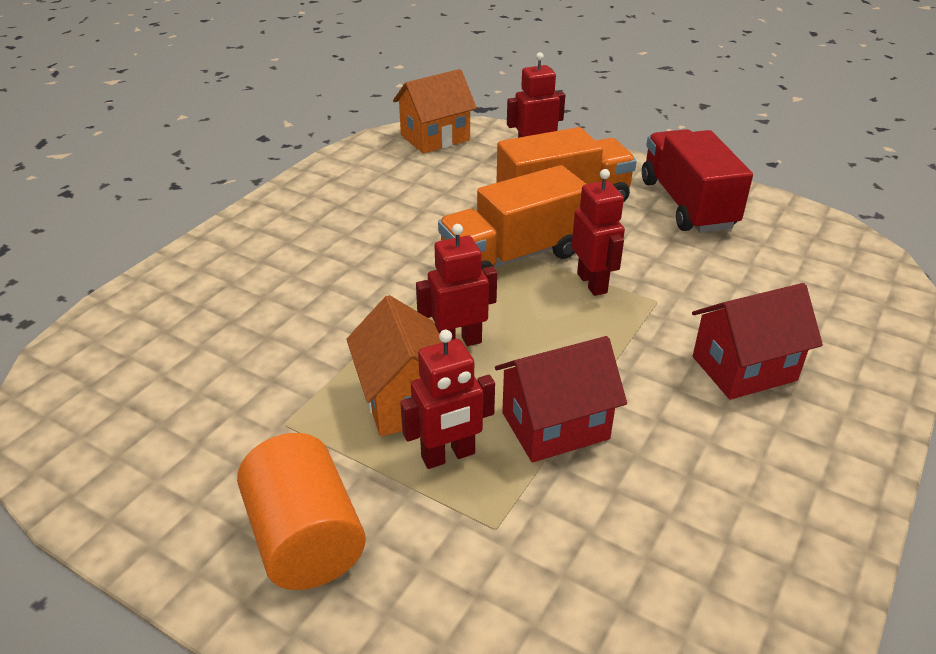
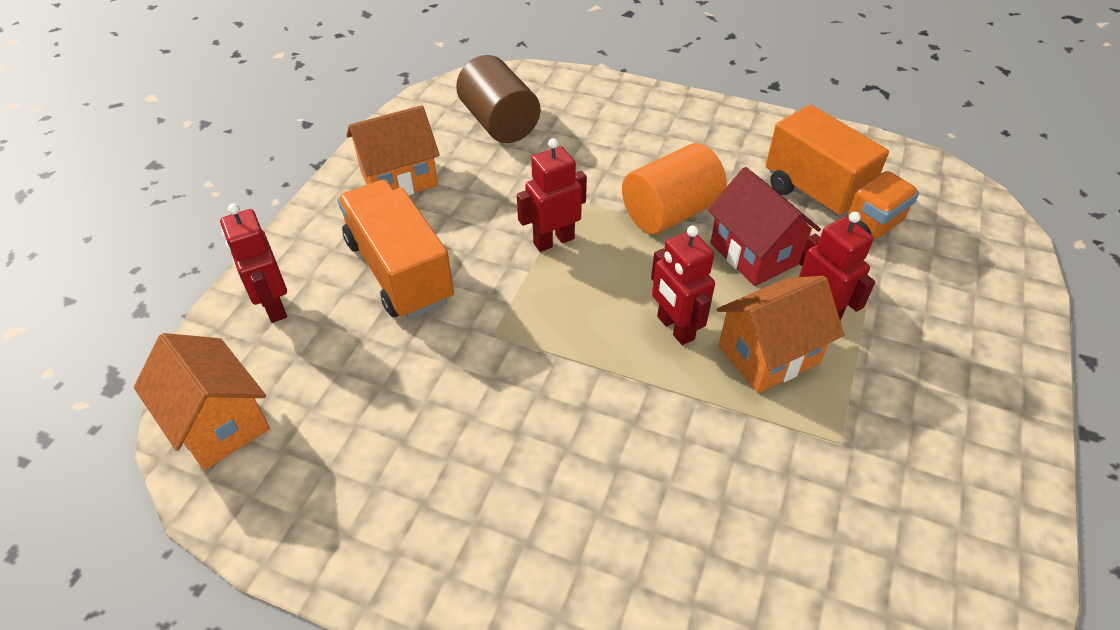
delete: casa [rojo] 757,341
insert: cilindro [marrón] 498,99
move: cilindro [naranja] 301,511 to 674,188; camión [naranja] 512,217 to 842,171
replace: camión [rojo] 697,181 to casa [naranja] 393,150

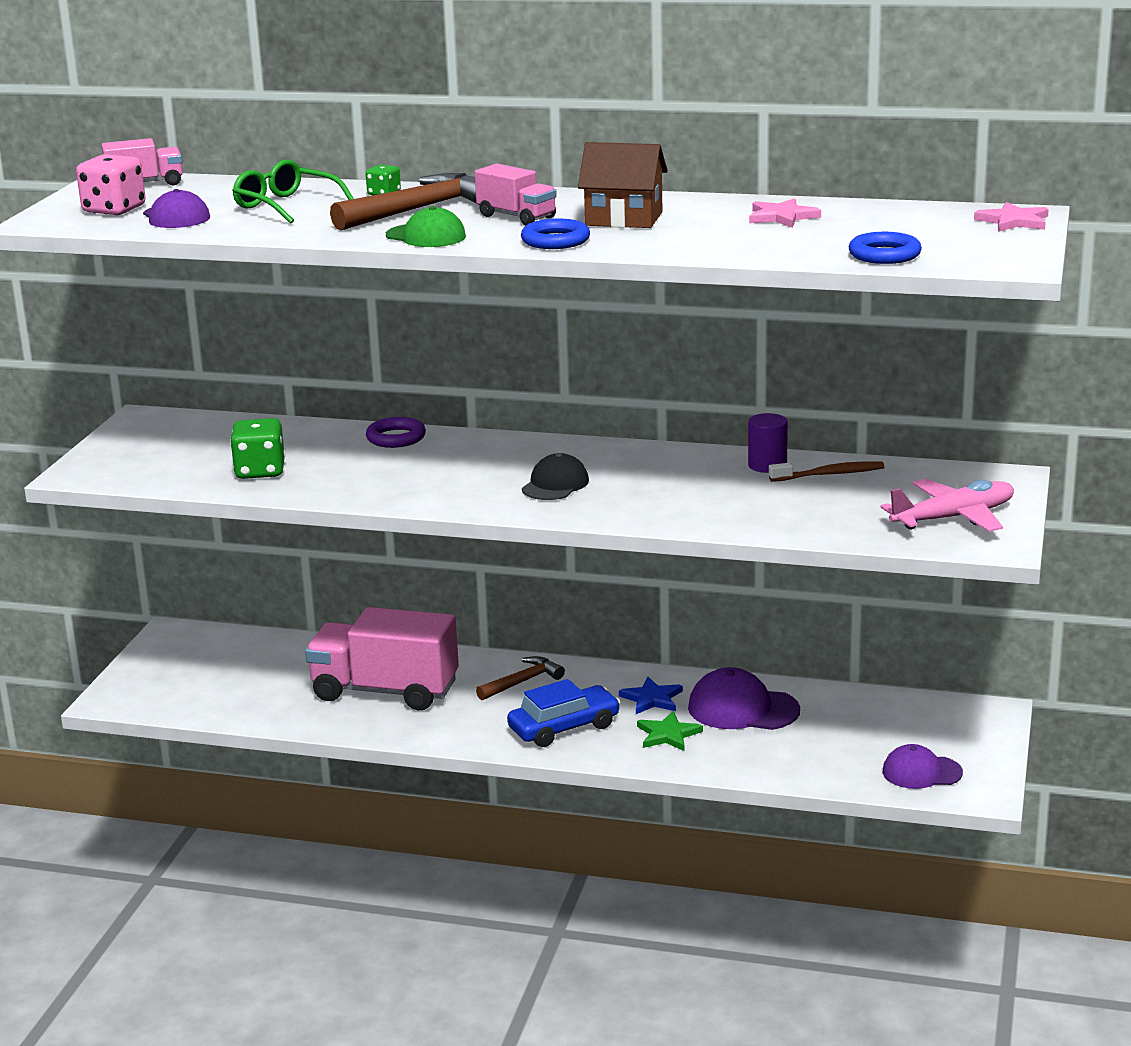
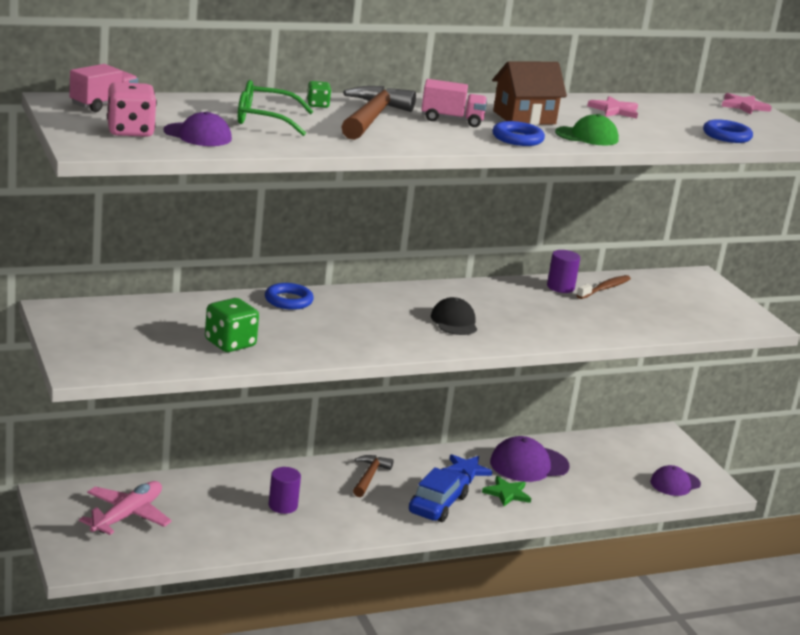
move: avión [rosa] 947,505 to 125,508; gorra [verde] 426,226 to 587,130
replace: camión [rosa] 382,658 to cilindro [morado] 284,490
recolor: anillo [morado] 396,432 to anillo [azul] 289,296

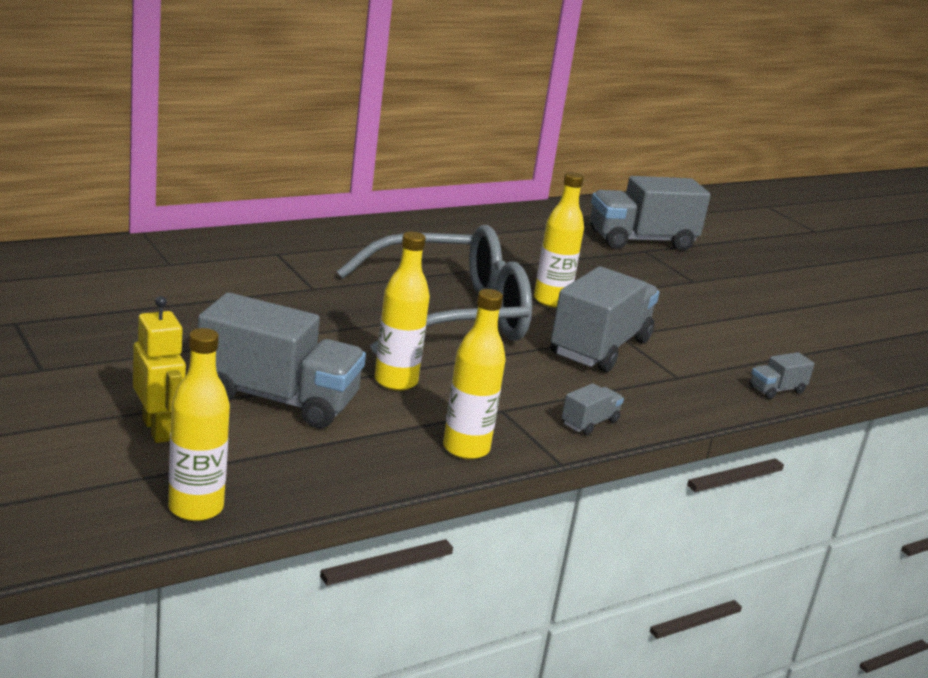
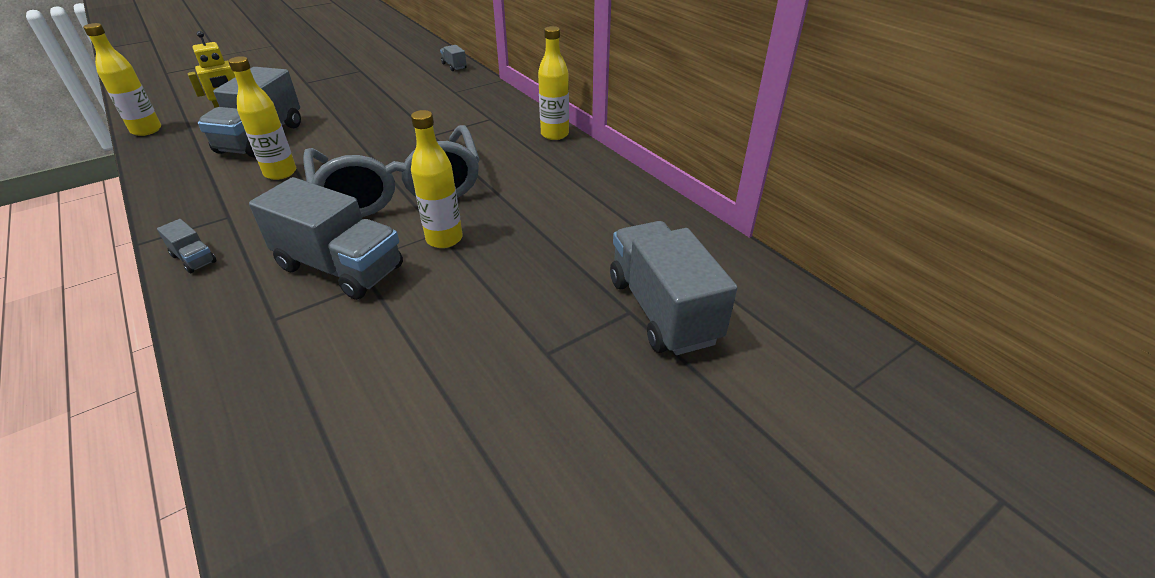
move: camión [gris] 782,375 to 453,58; botella [amarillo] 474,374 to 553,83

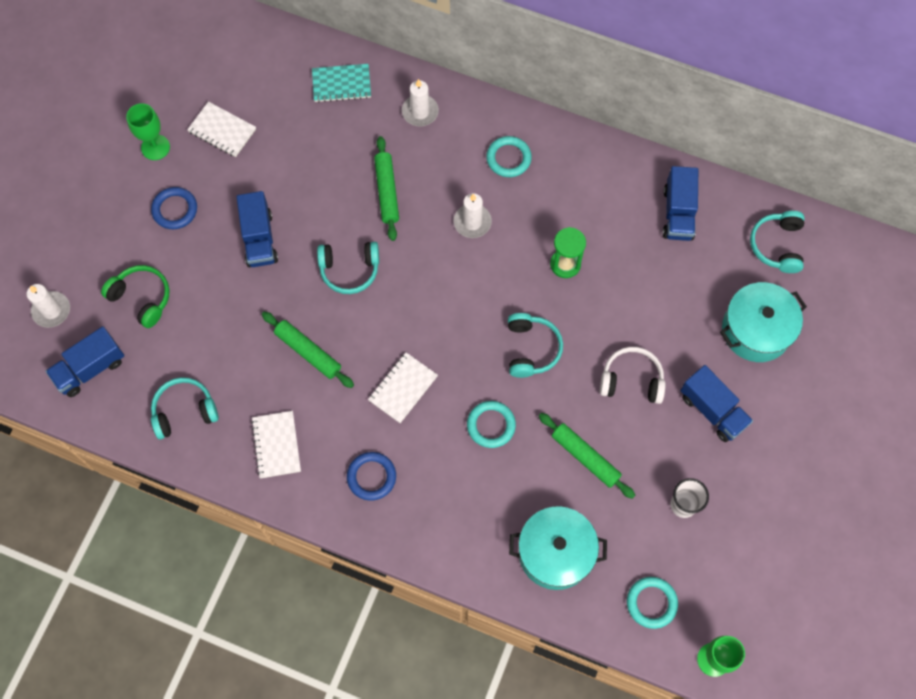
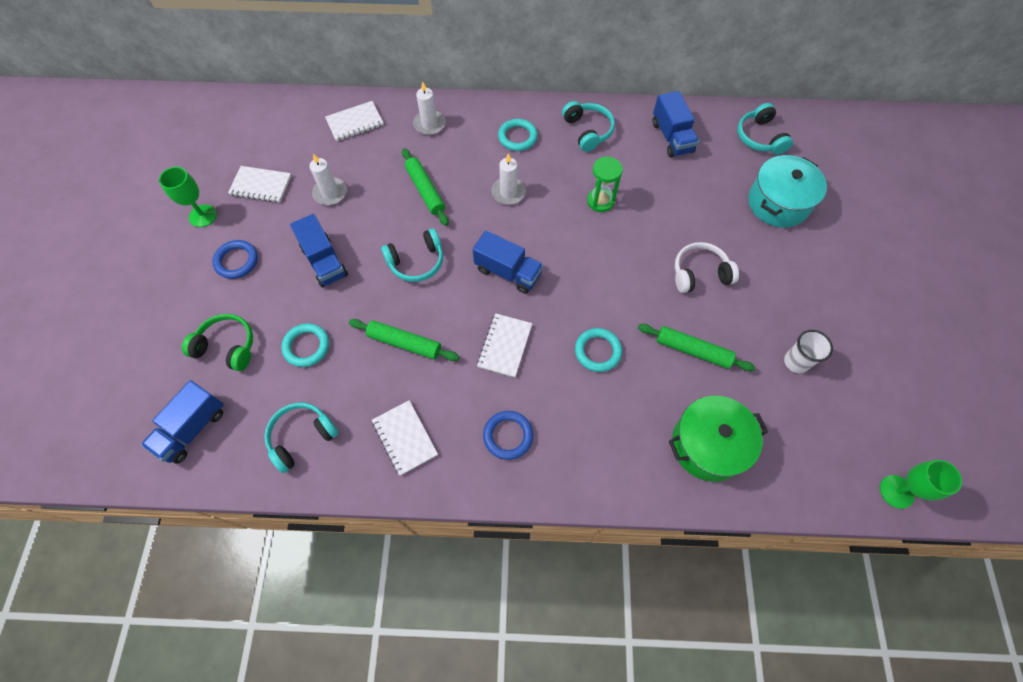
move: anillo [turquesa] 652,603 to 305,345; vela [blanco] 48,306 to 328,179; camión [azul] 716,403 to 508,262; auriculares [turquesa] 535,345 to 588,126
recolor: cuaderno [turquesa] 341,83 to cuaderno [blanco] 354,121; olla [turquesa] 558,548 to olla [verde] 718,439

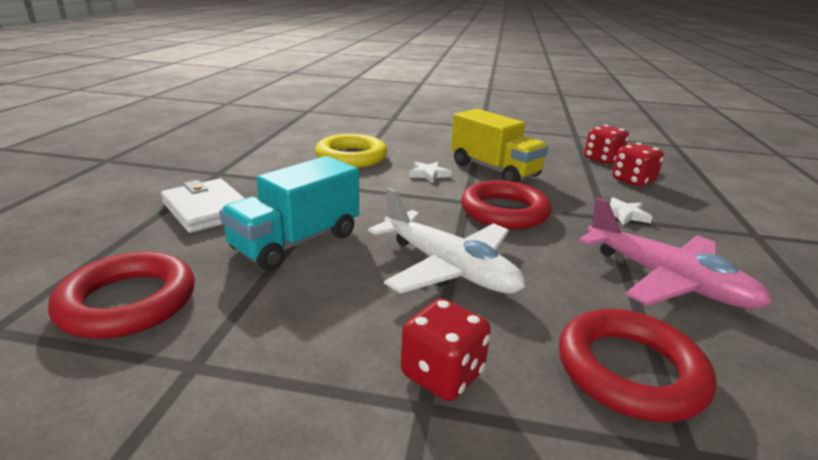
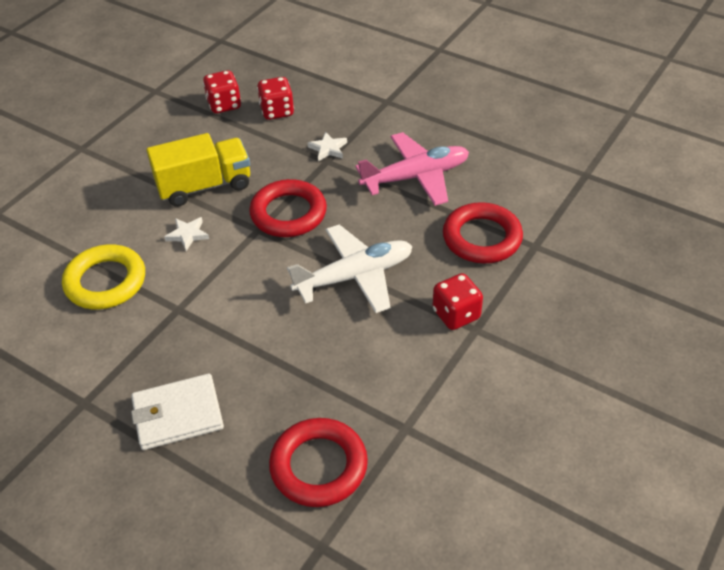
delete: camión [turquesa] 289,213

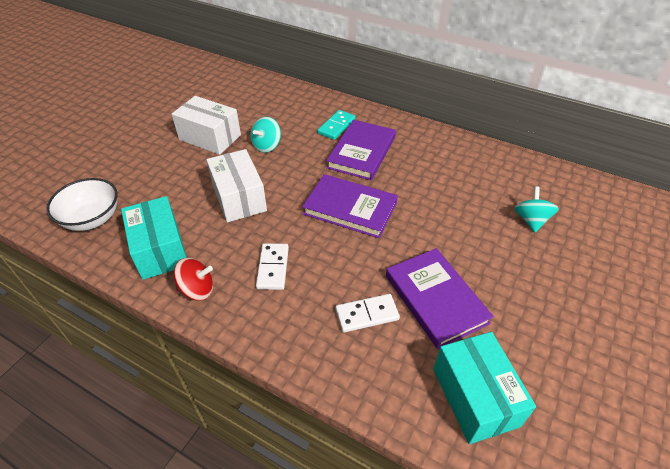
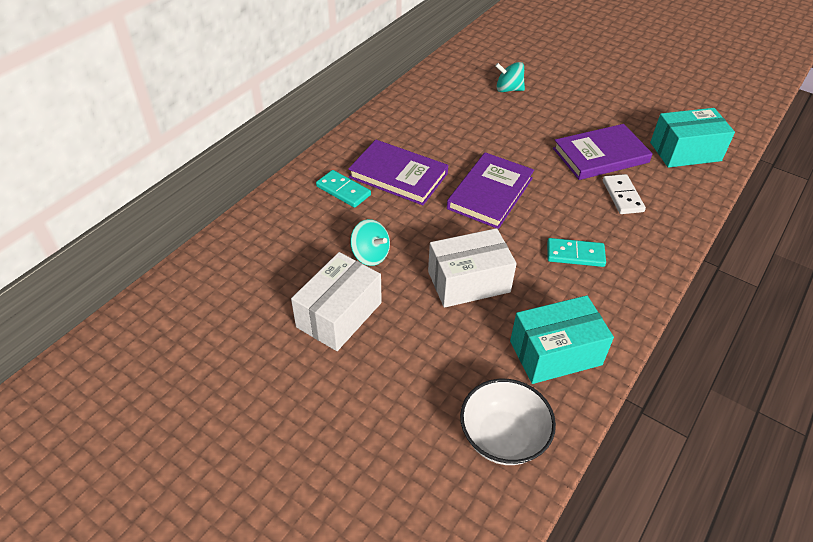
delete: peonza [rojo] 193,279
recolor: ficha de dominó [blanco] 272,266 to ficha de dominó [turquesa] 576,252

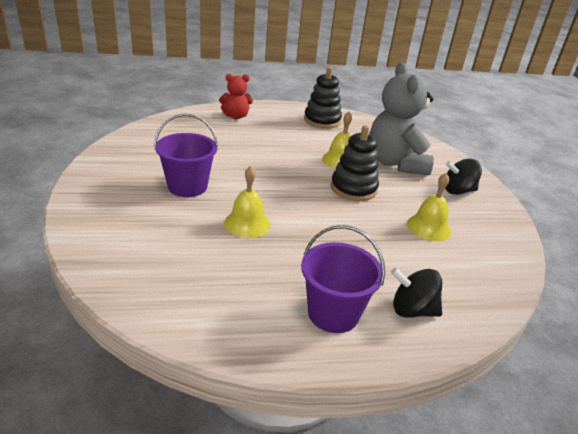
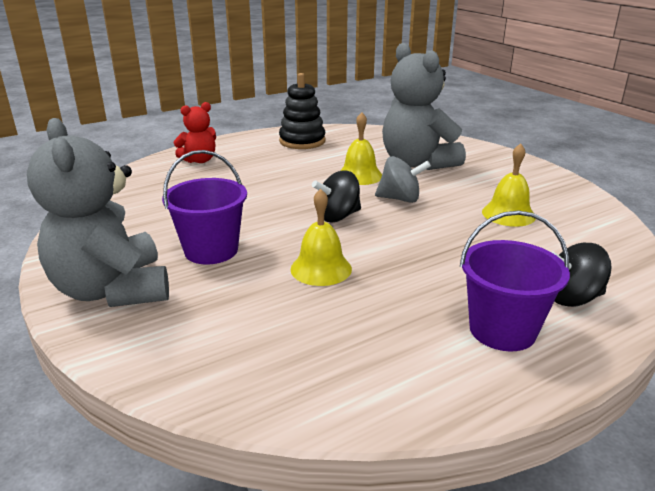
insert: osito [gris] 98,212
move: peonza [negro] 463,177 to 336,196
replace: juguete apilable [negro] 355,163 to peonza [gris] 403,179

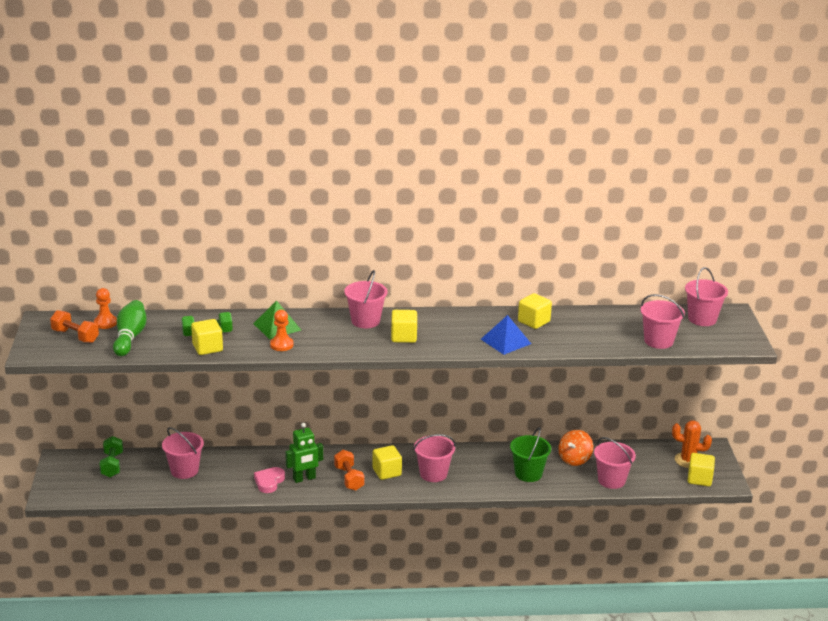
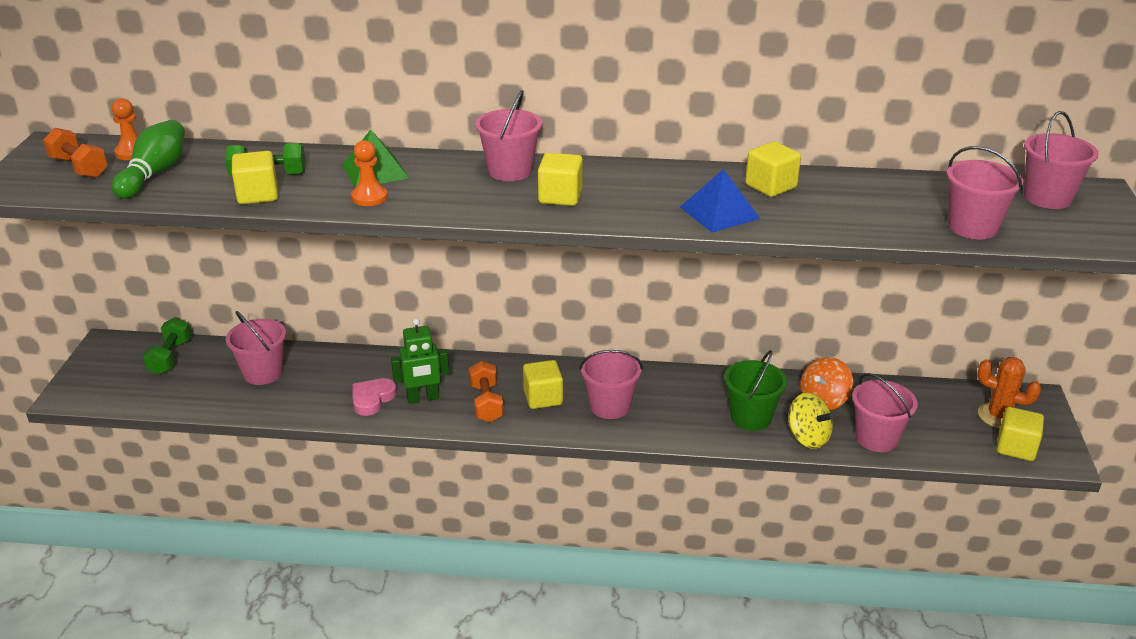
insert: peonza [amarillo] 811,420

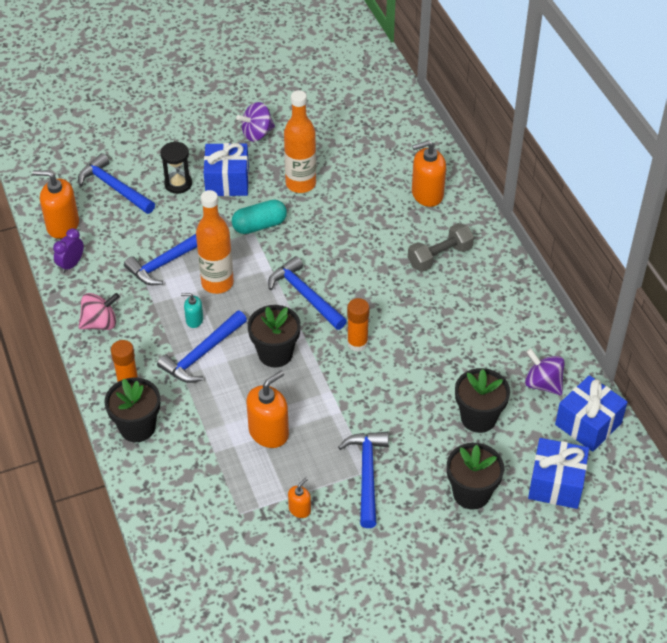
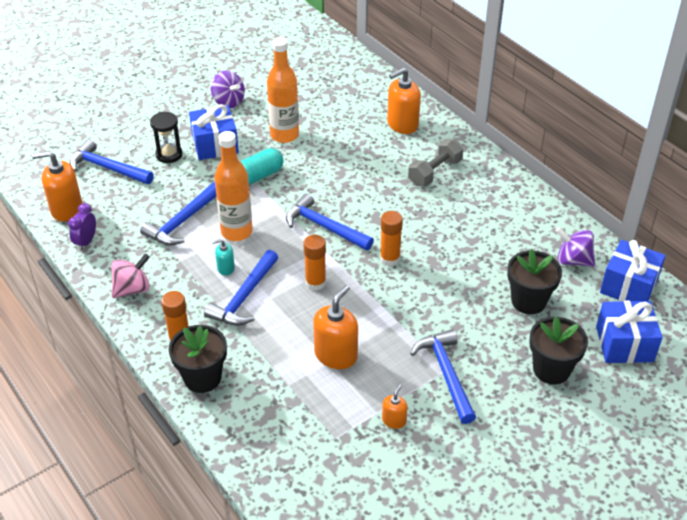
replace: maceta [negro] 274,336 to barra de pegamento [naranja] 314,263
rotate: peonza [morado] 255,122 = 228,89 90 degrees counterclockwise

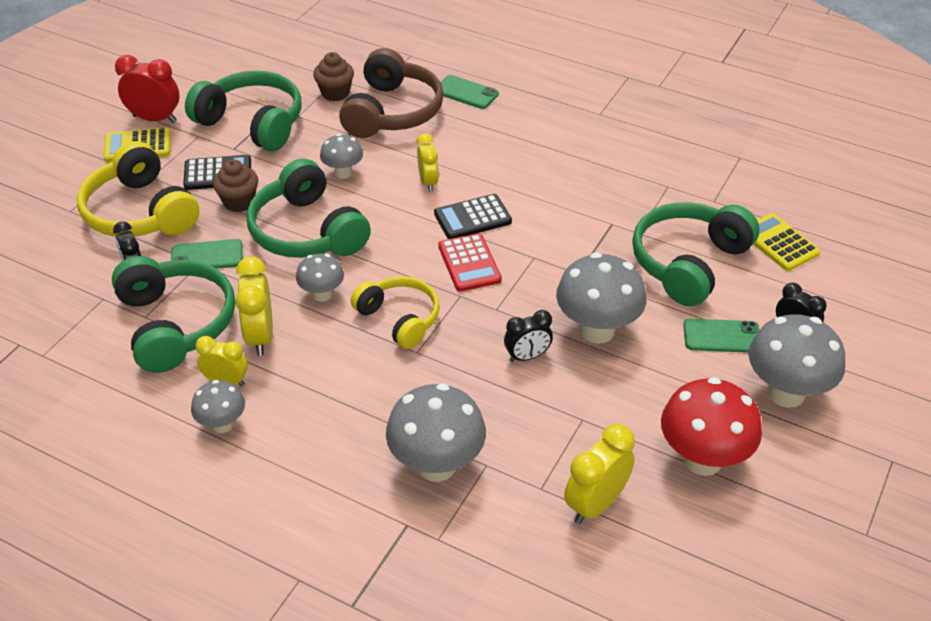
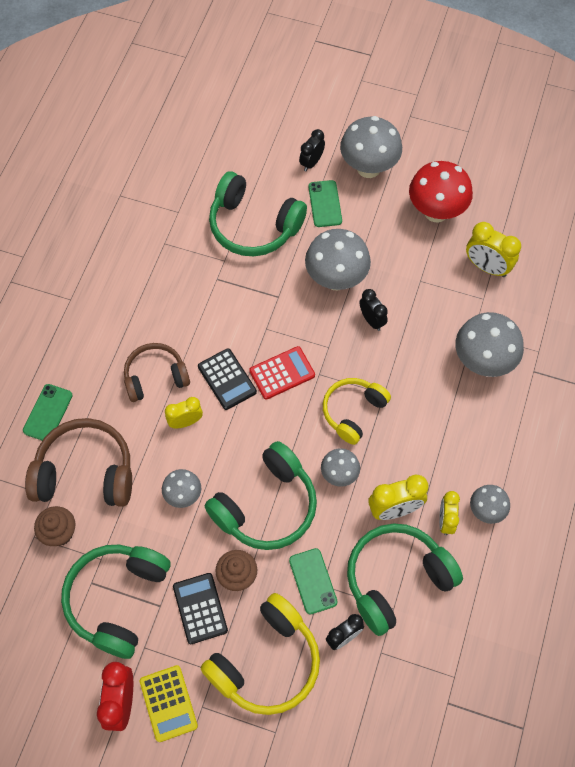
delete: calculadora [amarillo] 786,242
insert: auriculares [marrón] 157,372

